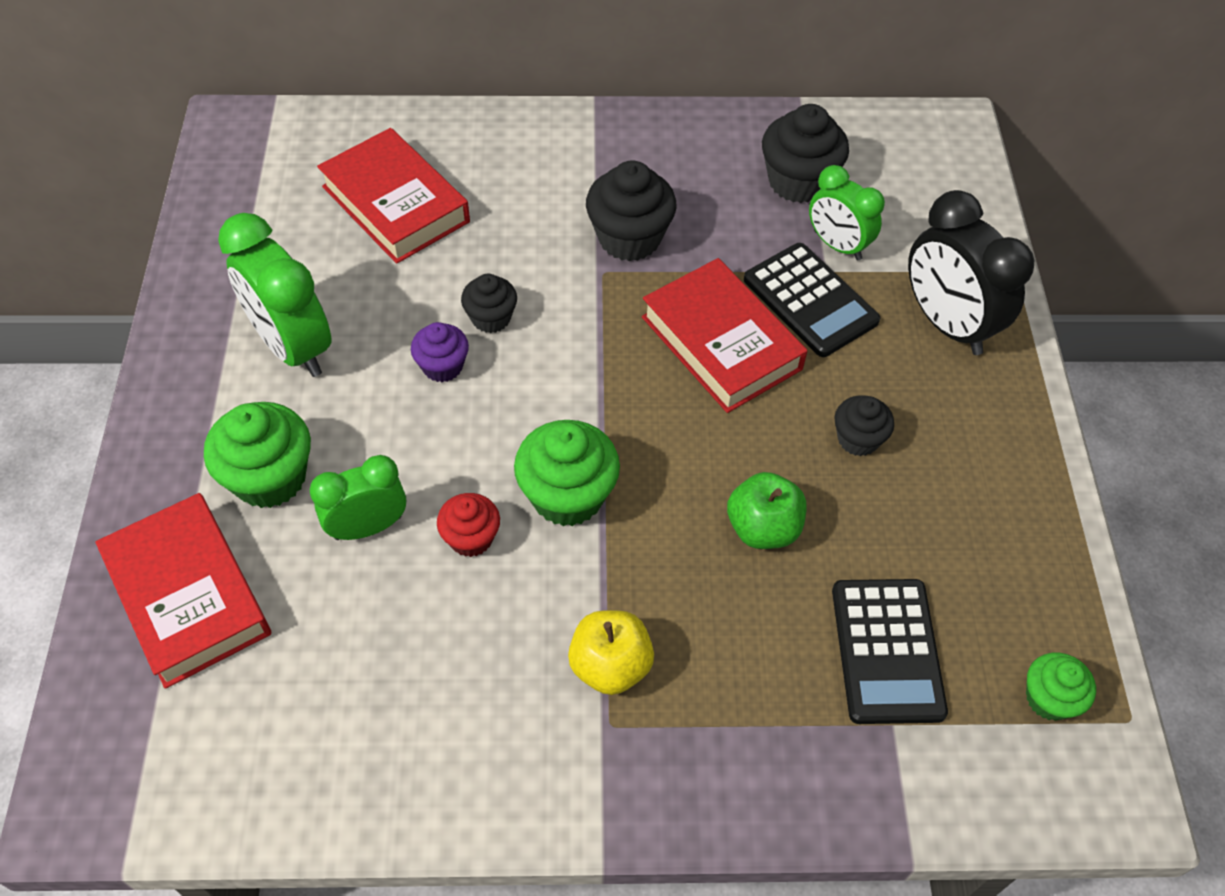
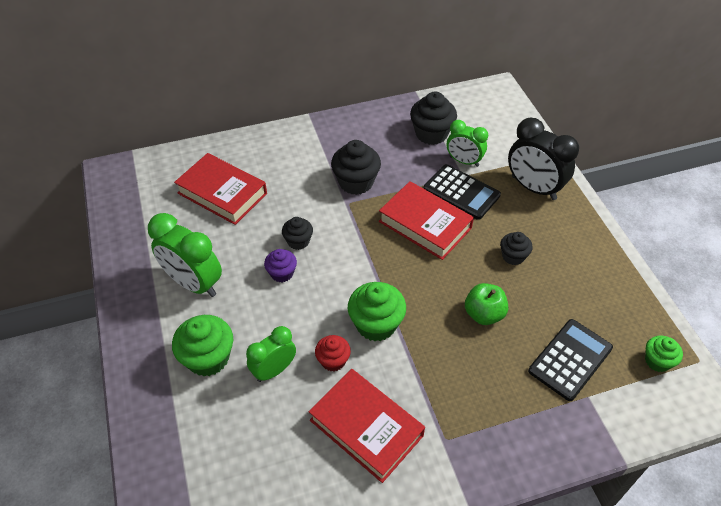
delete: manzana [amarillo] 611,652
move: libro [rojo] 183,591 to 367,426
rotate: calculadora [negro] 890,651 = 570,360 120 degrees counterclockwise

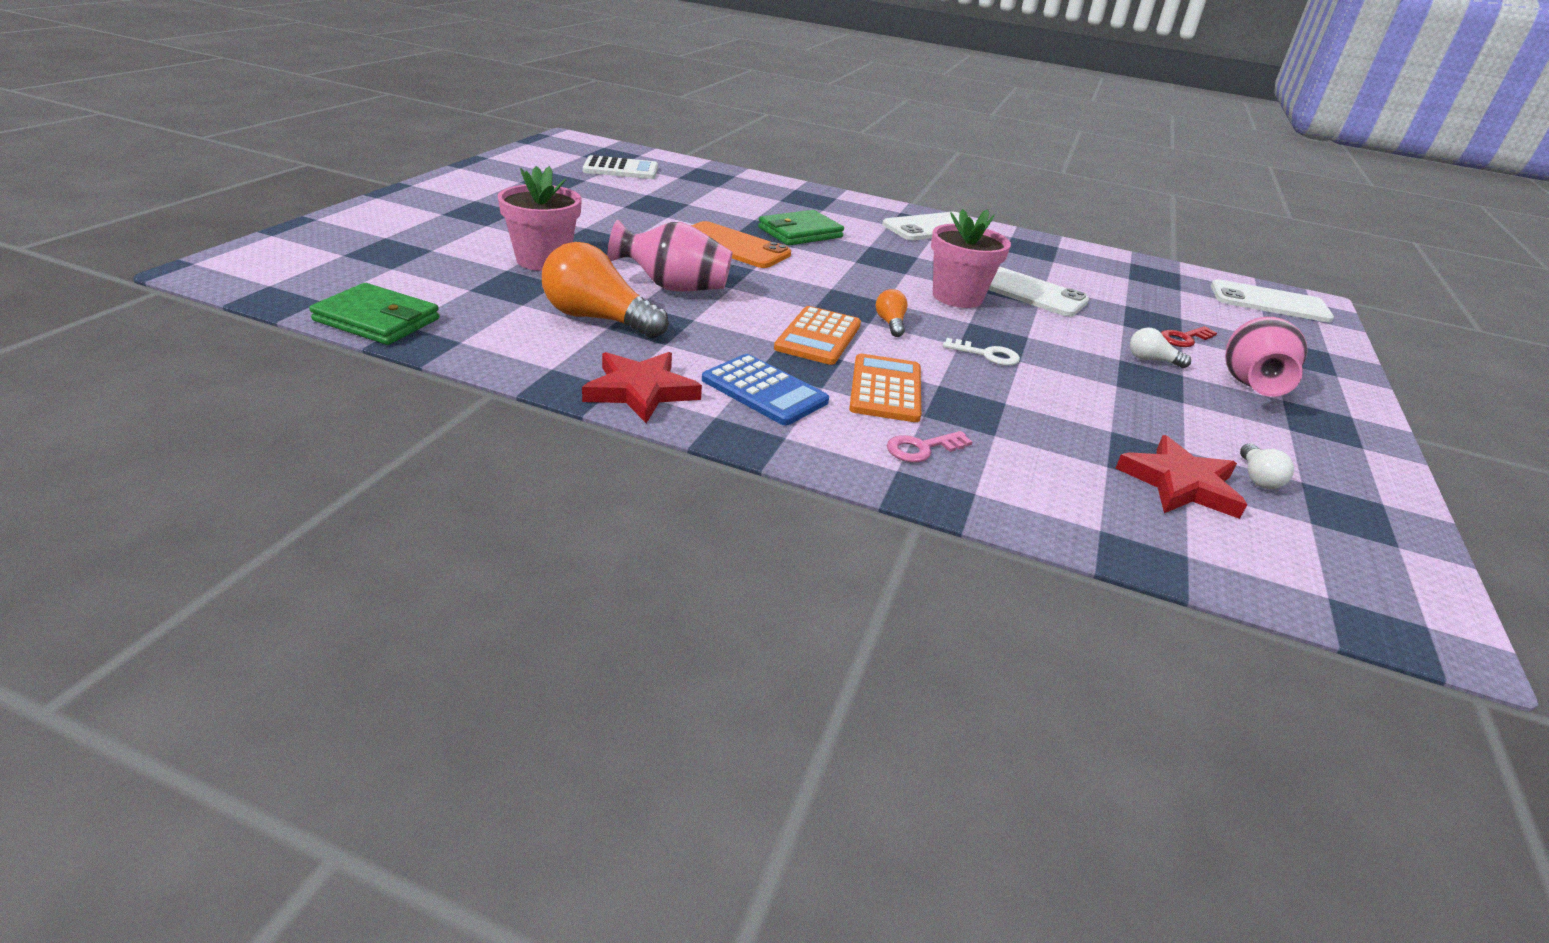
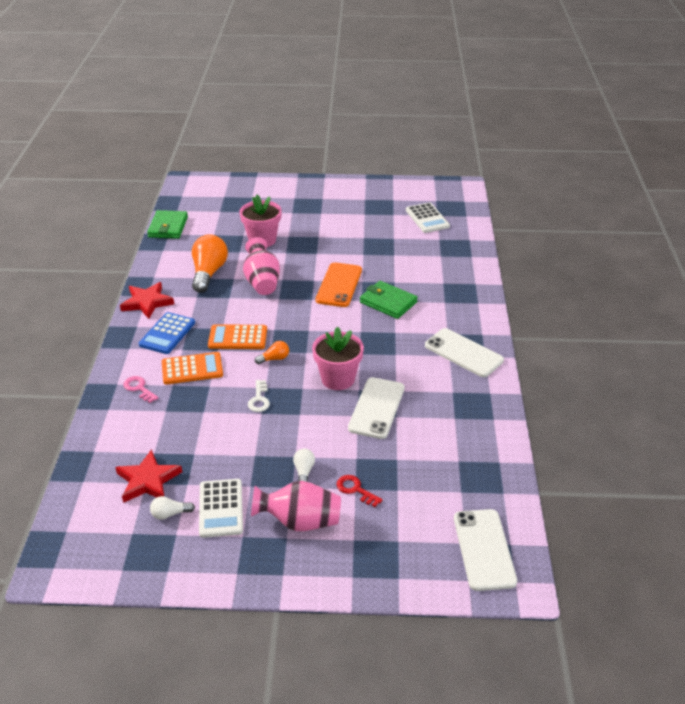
insert: calculadora [blanco] 221,508

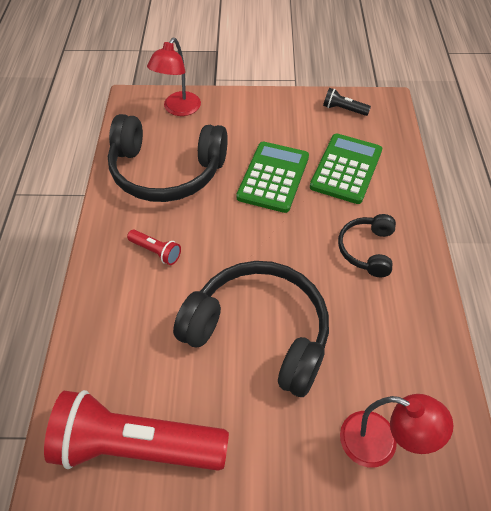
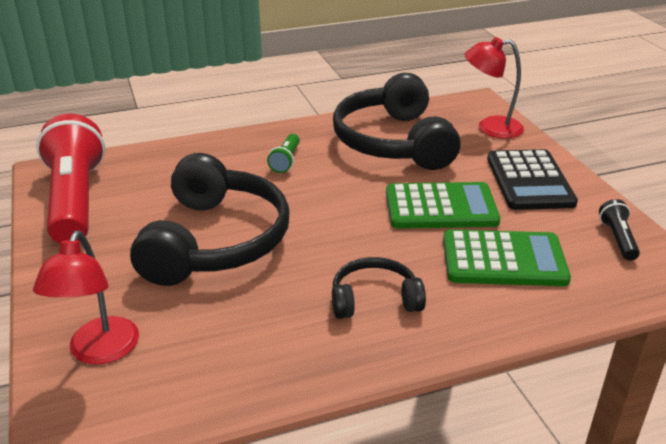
insert: calculadora [negro] 532,179
recolor: lámpara de mano [rojo] 154,247 to lámpara de mano [verde] 283,153

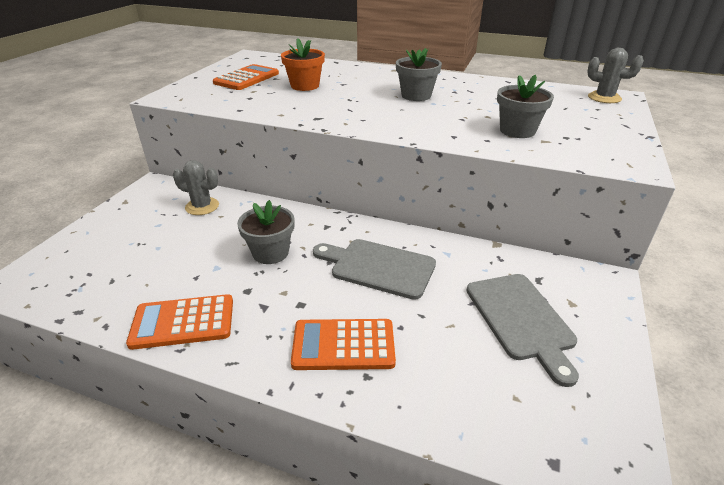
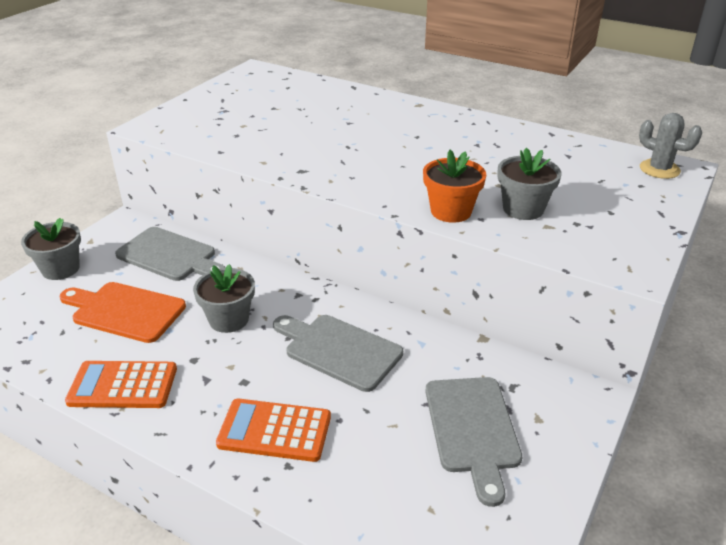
delete: calculadora [naranja] 246,77
insert: tabla de cortar [naranja] 123,312
move: maceta [gris] 419,74 to 51,249; maceta [naranja] 303,64 to 454,186
replace: cactus [gris] 196,187 to tabla de cortar [gris] 170,254

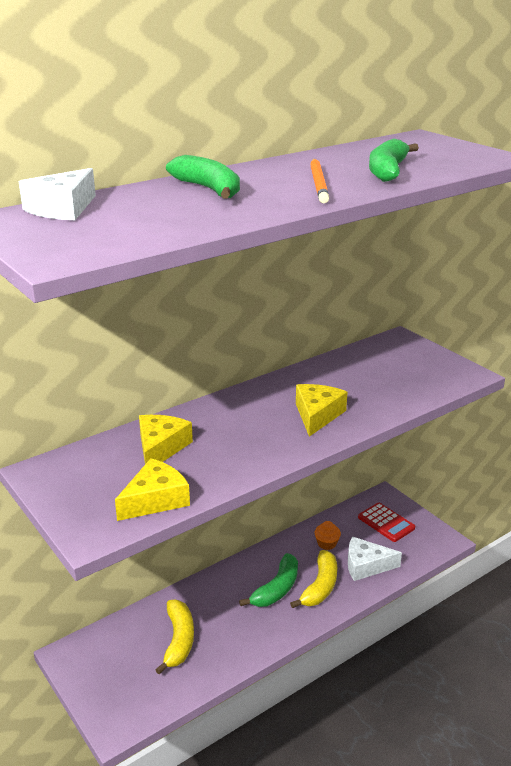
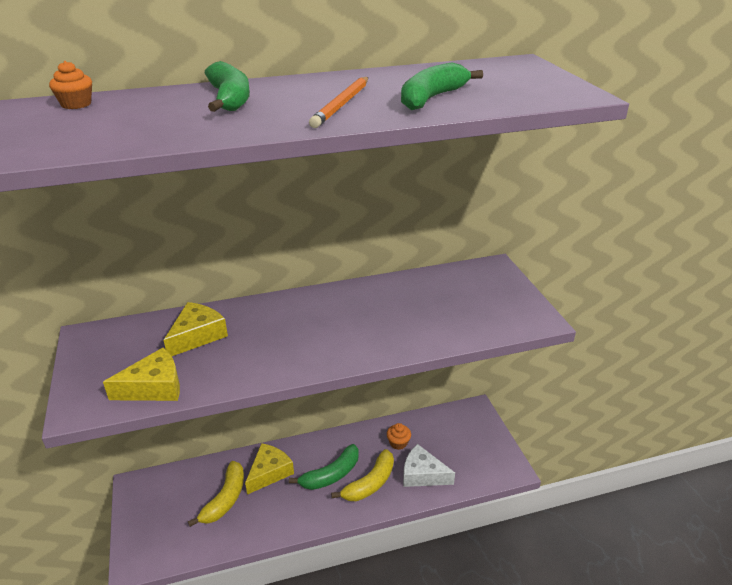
delete: calculadora [rojo] 386,522
move: queso [amarillo] 321,410 to 269,469
replace: queso [blanco] 57,194 to magdalena [naranja] 70,85

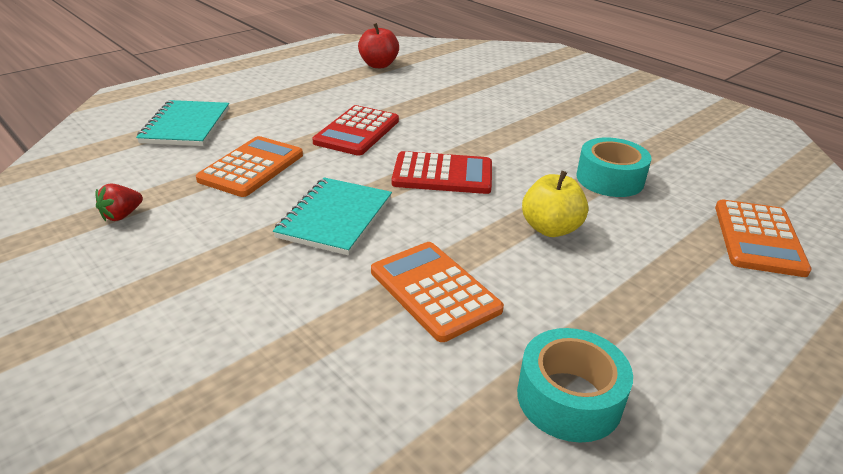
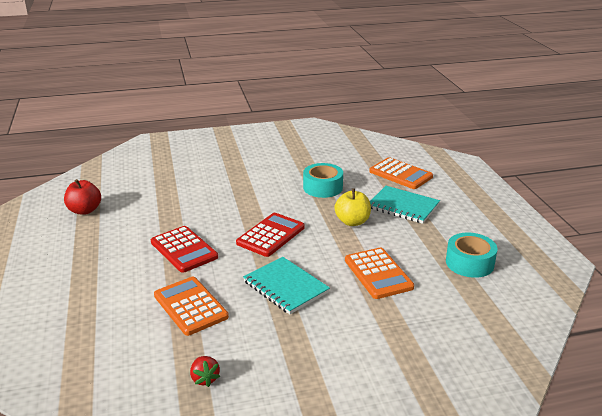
move: cuaderno [turquesa] 182,123 to 405,205
rotate: calculadora [naranja] 437,292 = 379,273 105 degrees counterclockwise

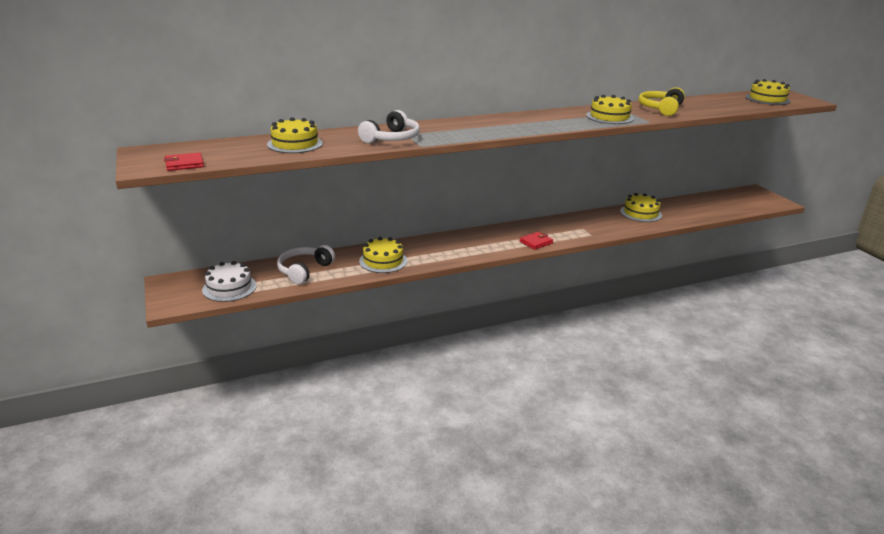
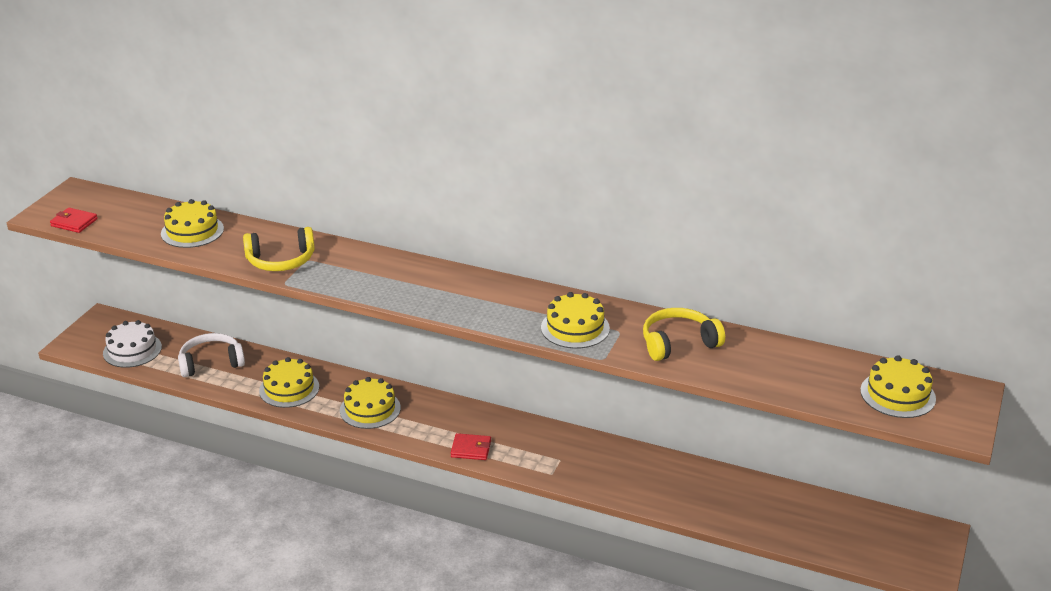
move: tarta [amarillo] 641,207 to 370,403
recolor: auriculares [blanco] 389,127 to auriculares [amarillo] 279,249

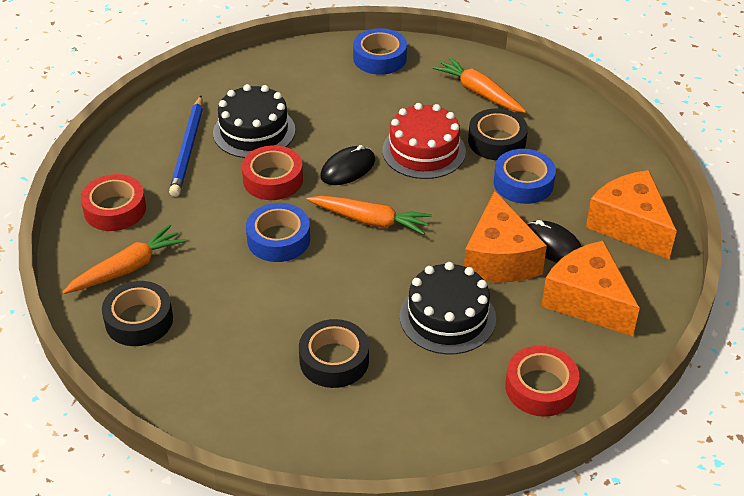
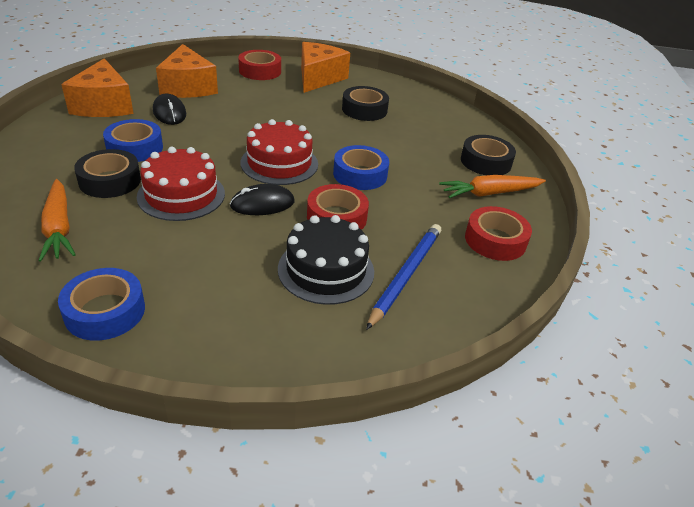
delete: tarta [negro] 448,308
move: queso [naranja] 505,237 to 325,67
replace: zanahoria [naranja] 369,215 to tarta [rojo] 279,152

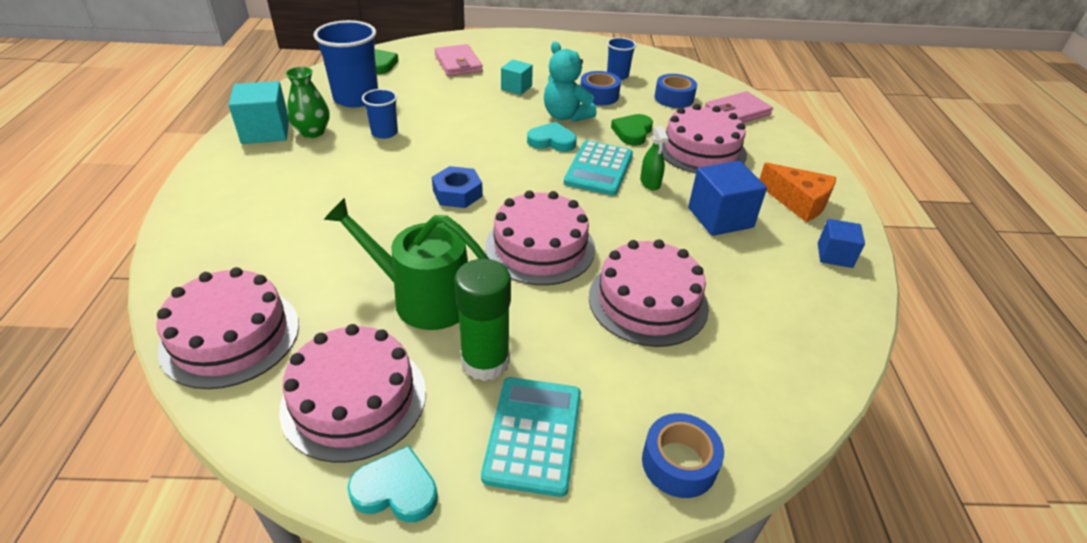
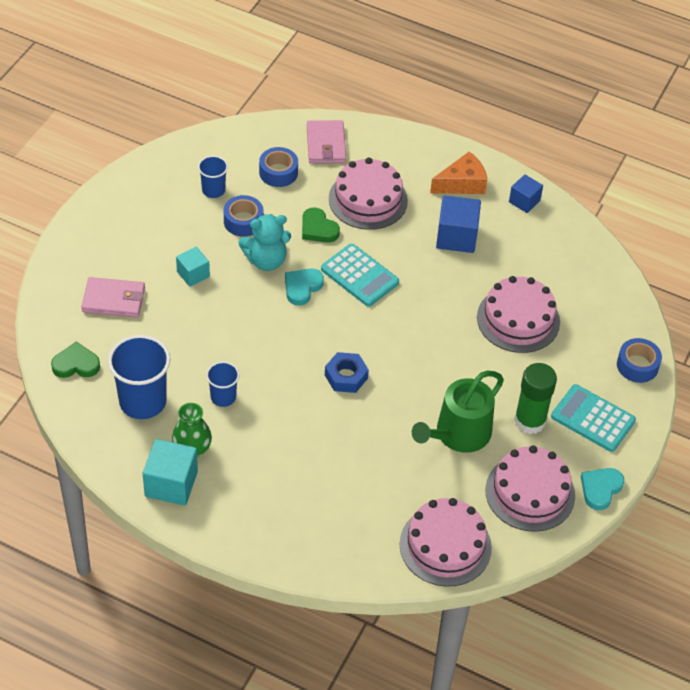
delete: tarta [rosa] 540,237; pulverizador [verde] 654,158

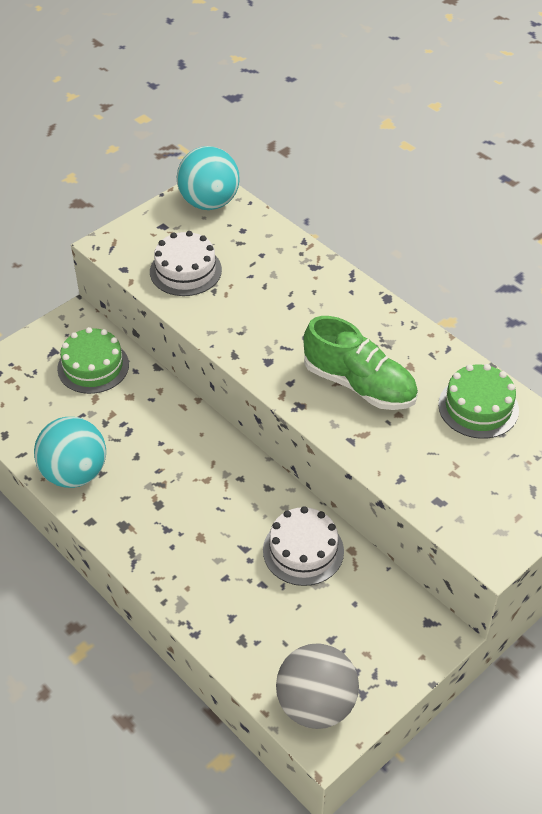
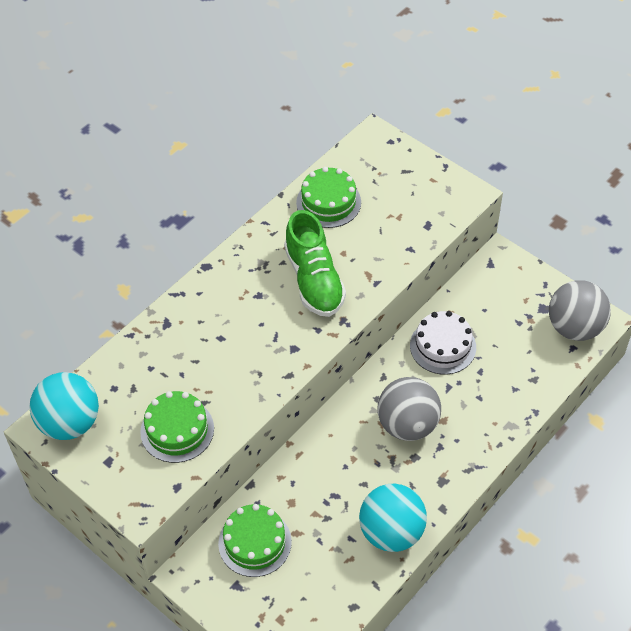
insert: pelota [gris] 409,409
recolor: tarta [blanco] 186,263 to tarta [verde] 177,427
rotate: zapato [verde] 360,363 = 315,263 135 degrees clockwise

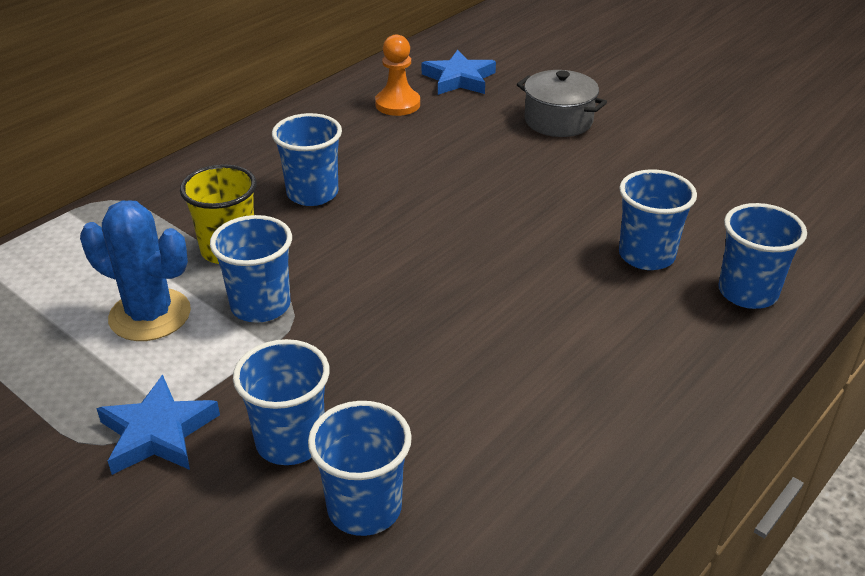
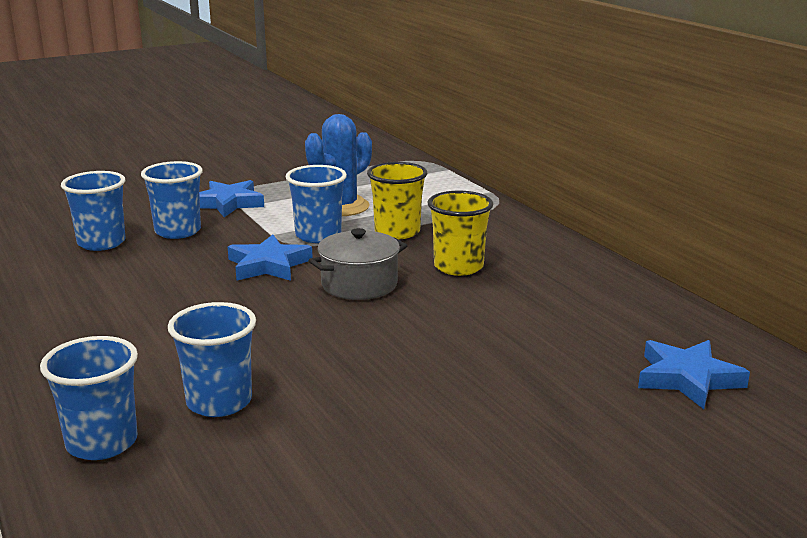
delete: peón [naranja] 397,75
insert: estrella [azul] 270,258
move: olla [gris] 562,103 to 357,264
recolor: vaso [azul] 307,159 to vaso [amarillo] 460,233

